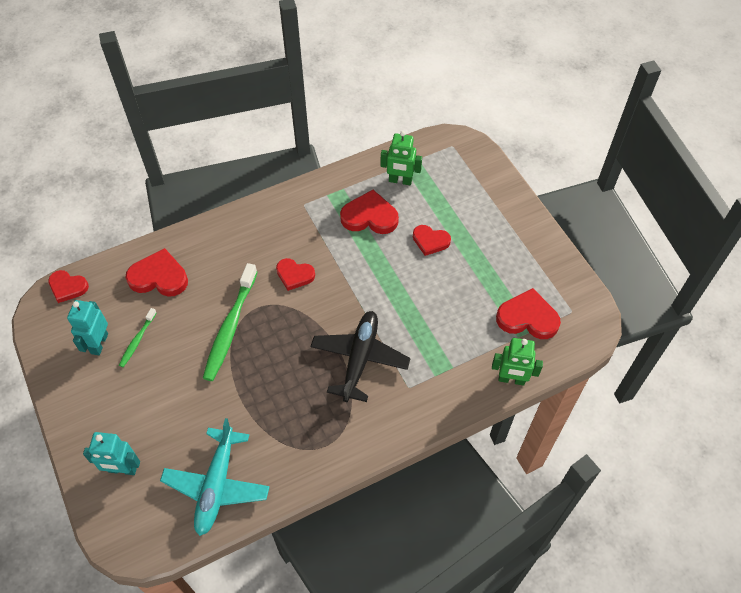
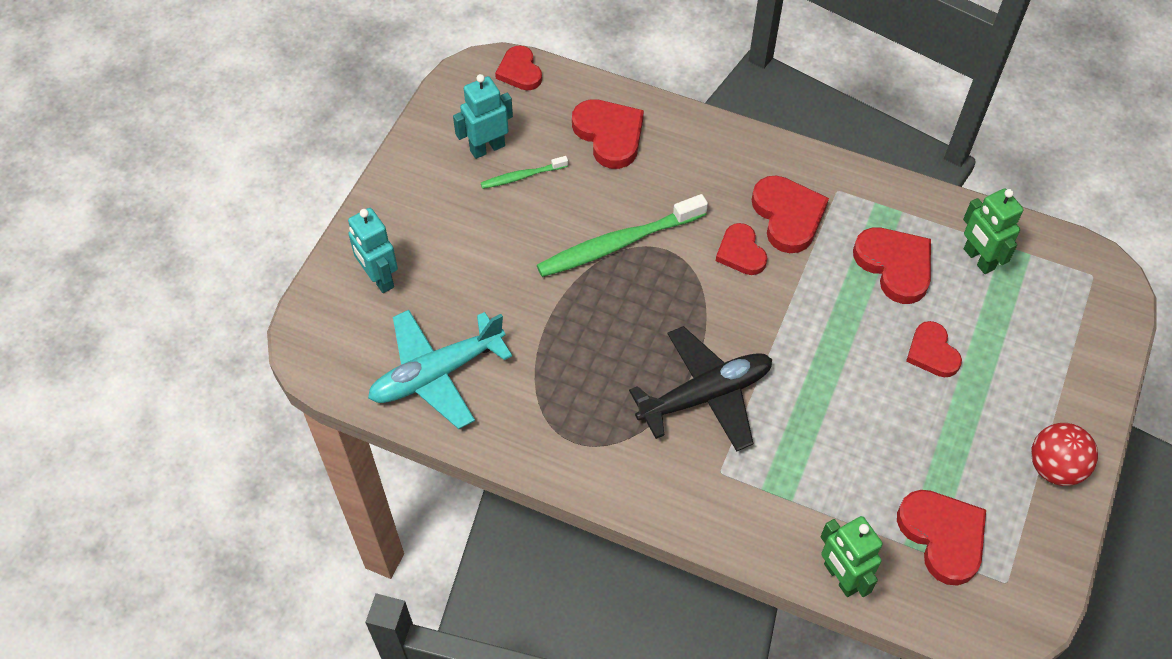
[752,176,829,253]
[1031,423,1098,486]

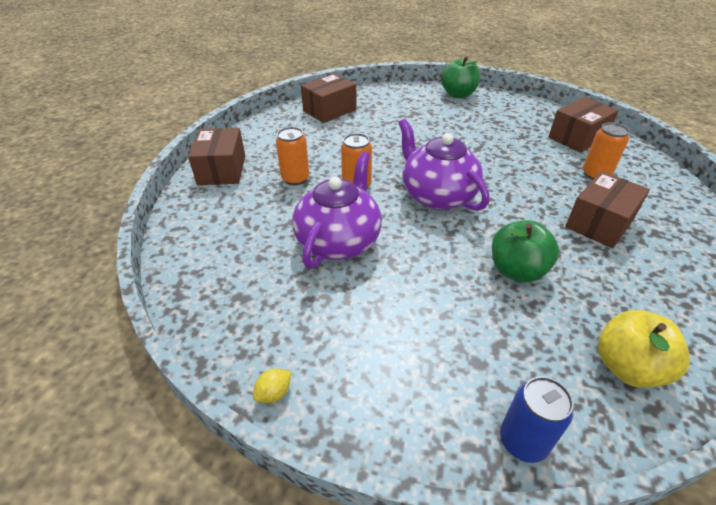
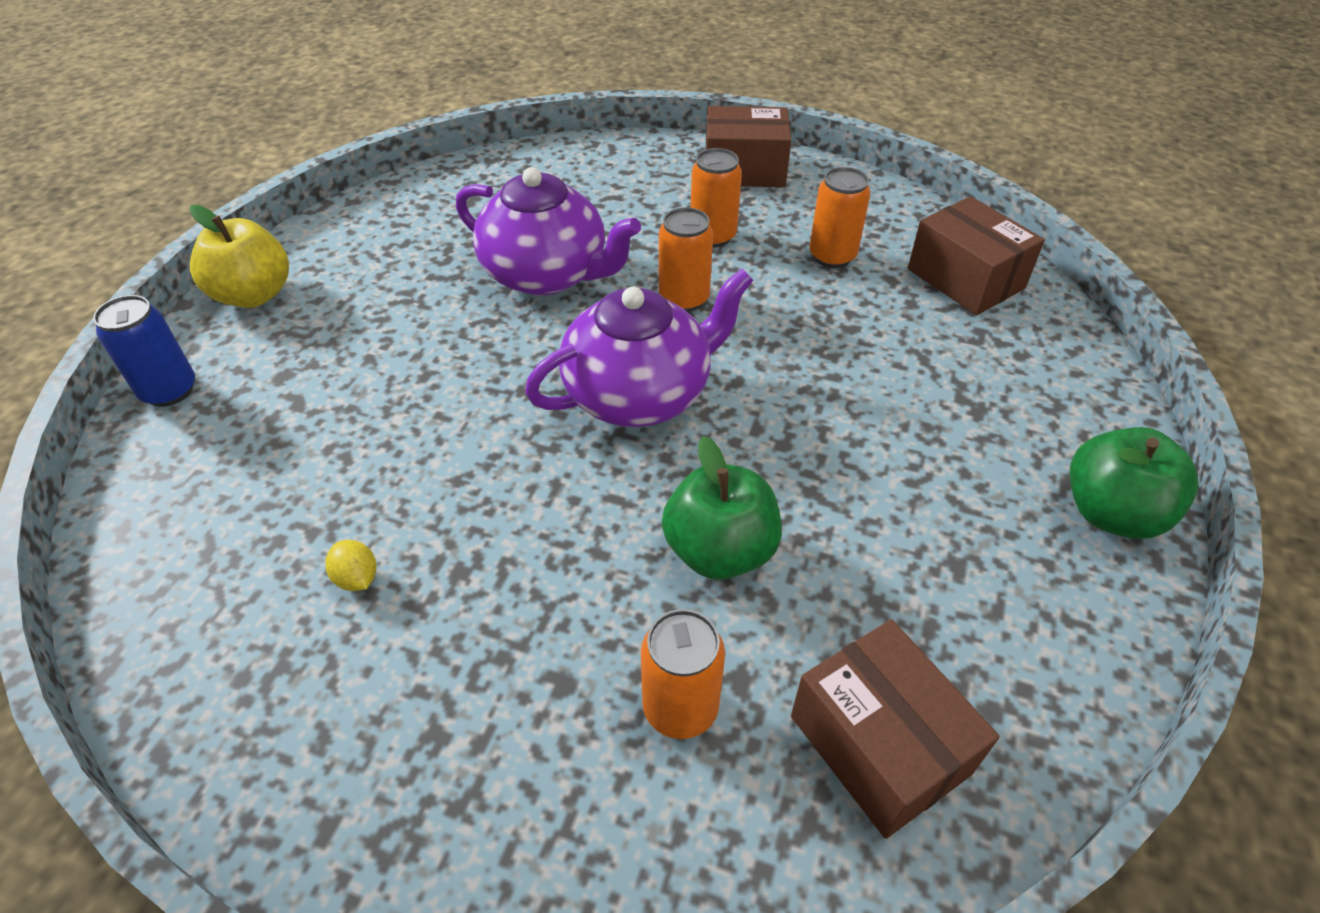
[565,171,650,248] (first image)
[662,436,782,580]
[189,205,289,308]
[325,540,376,591]
[809,167,870,268]

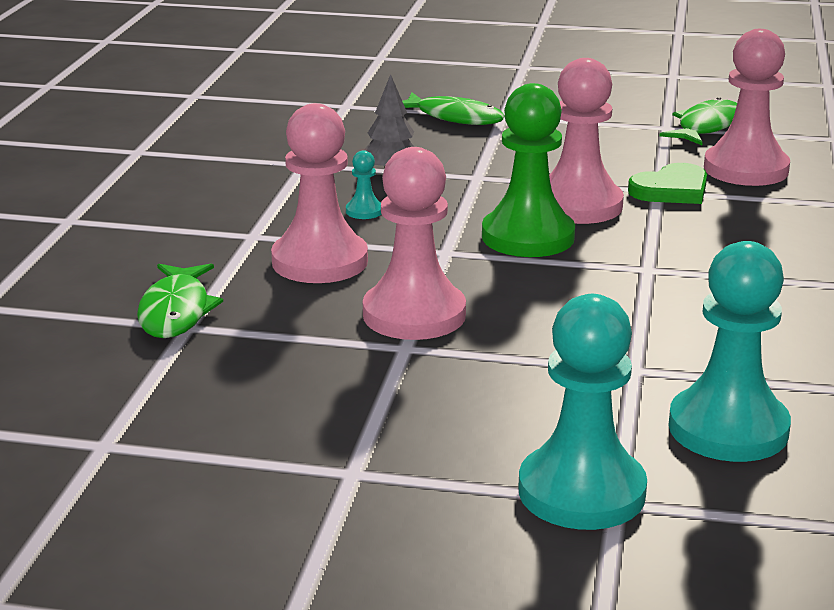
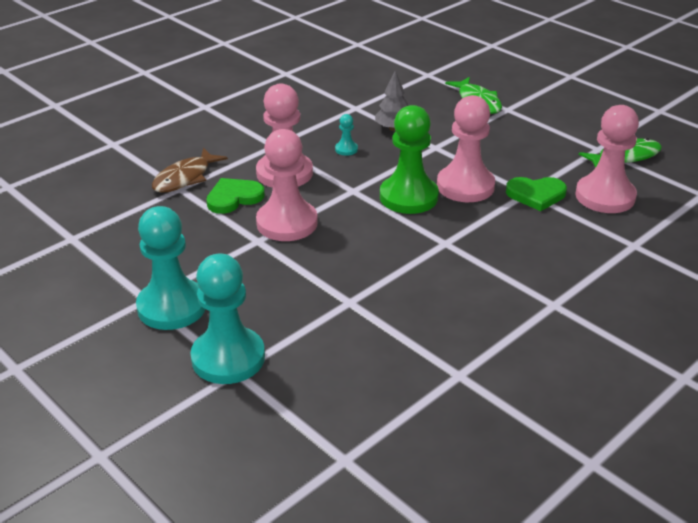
[136,206,206,330]
[152,148,228,193]
[206,178,265,214]

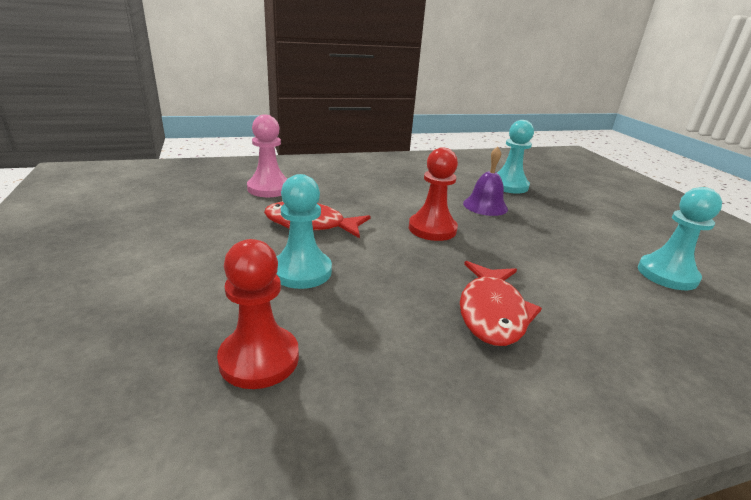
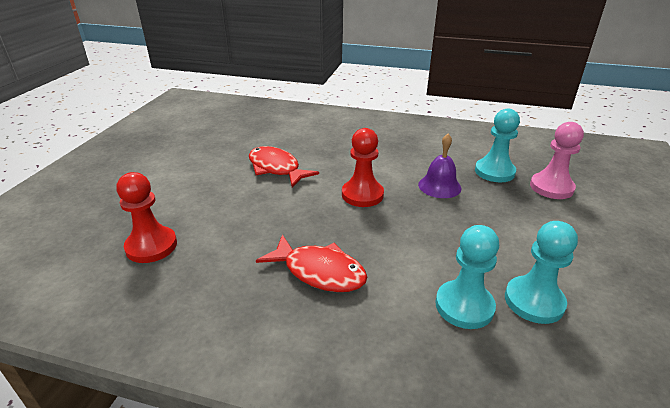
[530,122,584,199]
[435,225,499,329]
[256,235,367,292]

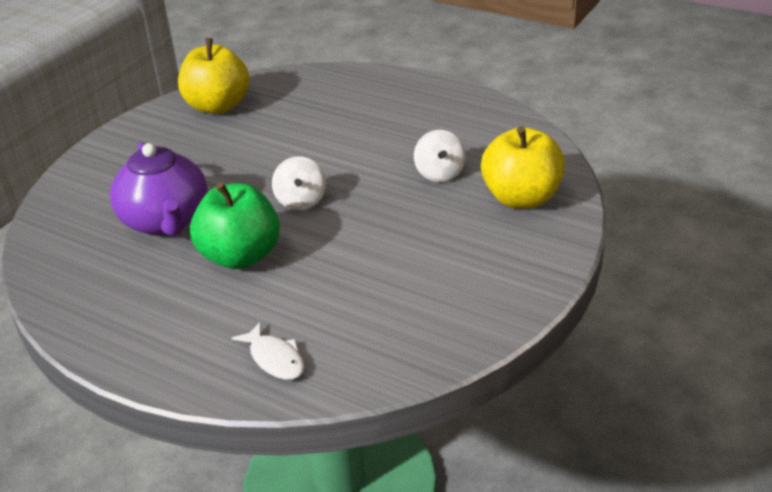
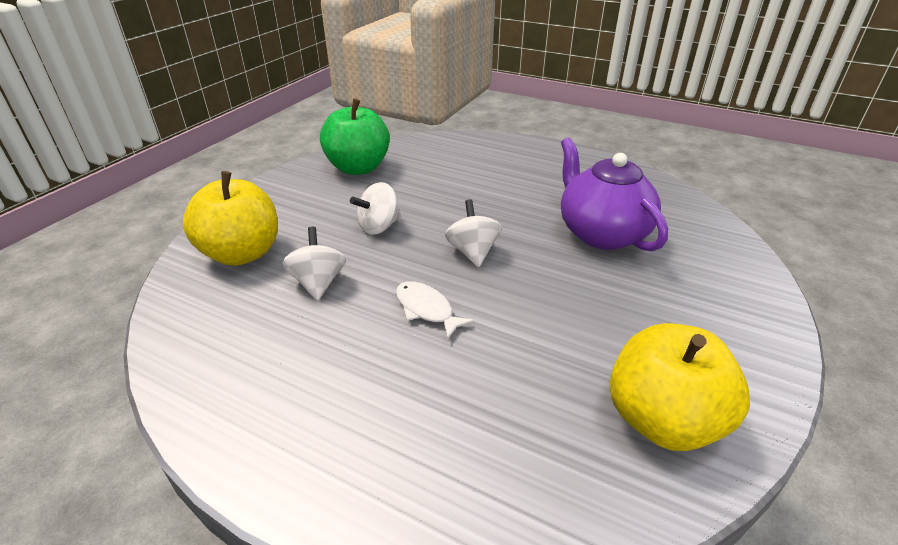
[320,98,390,175]
[396,281,475,339]
[350,182,401,235]

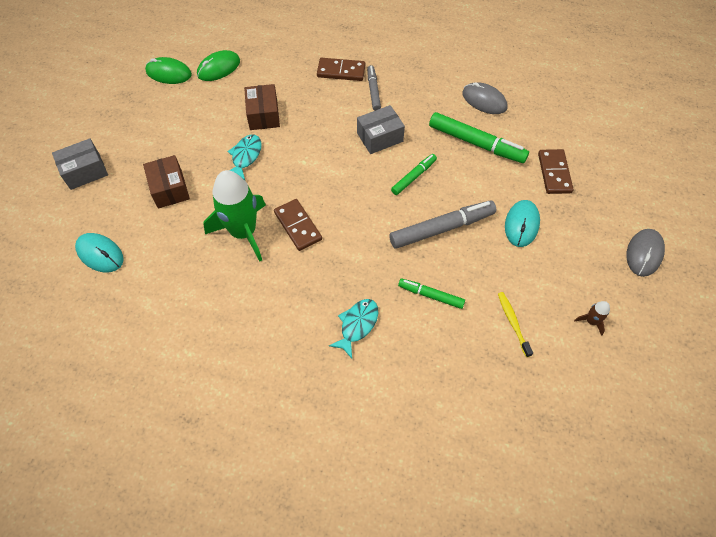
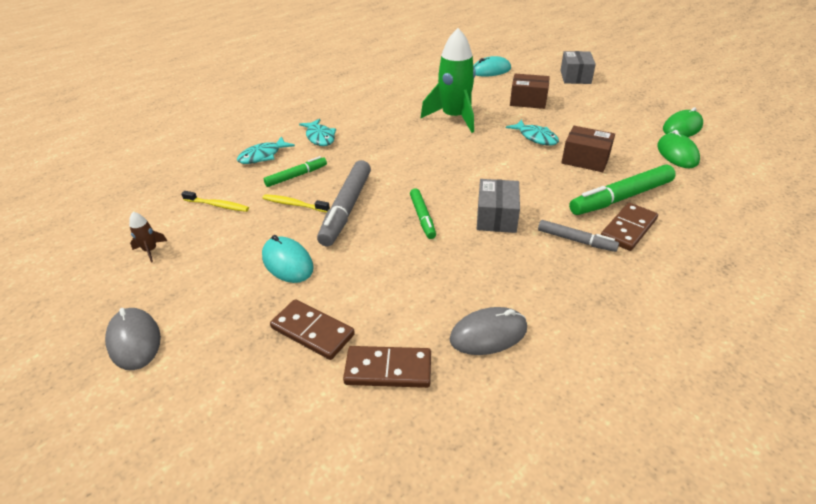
[569,165,676,215]
[343,346,431,388]
[237,136,295,164]
[262,194,330,212]

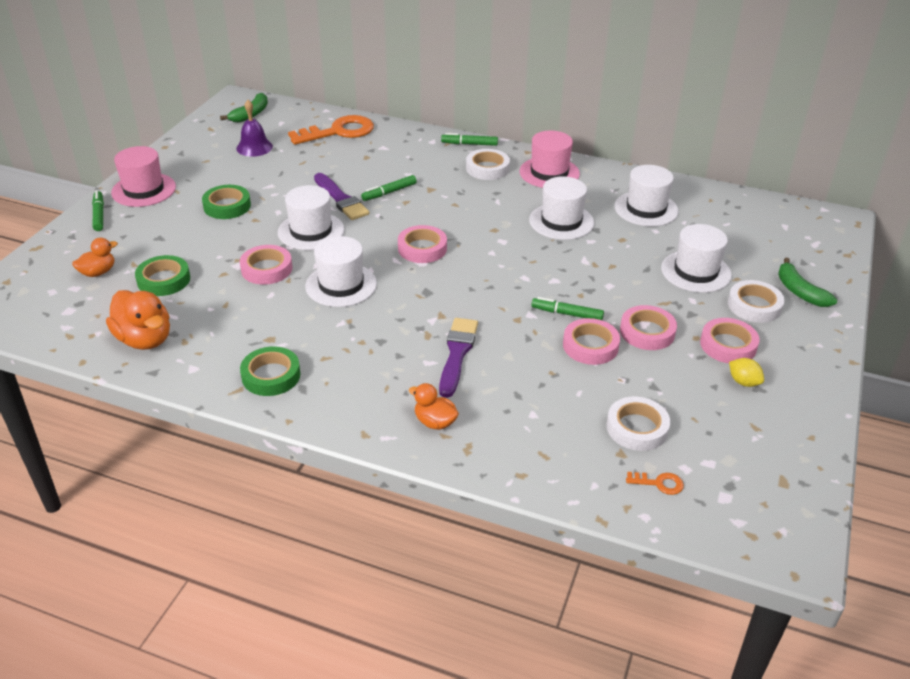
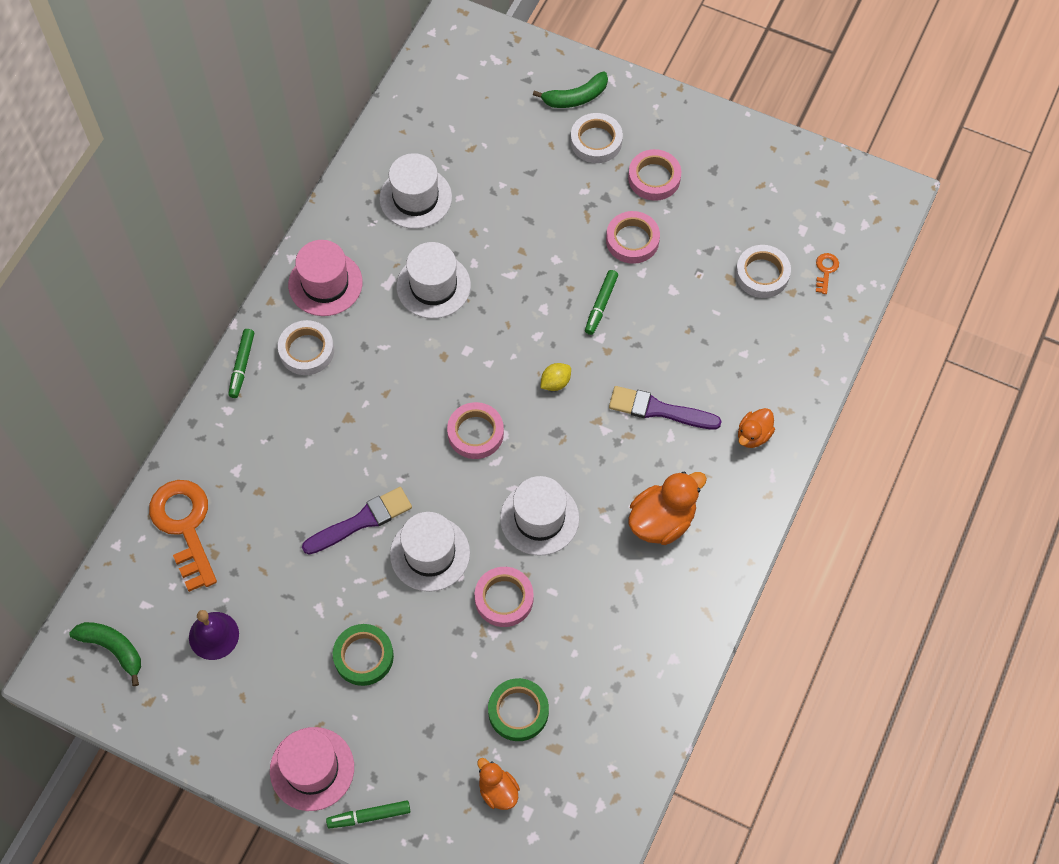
[361,175,417,201] (first image)
[661,224,732,293] (first image)
[628,472,707,545]
[563,318,620,365] (first image)
[240,347,300,396] (first image)
[541,363,571,391]

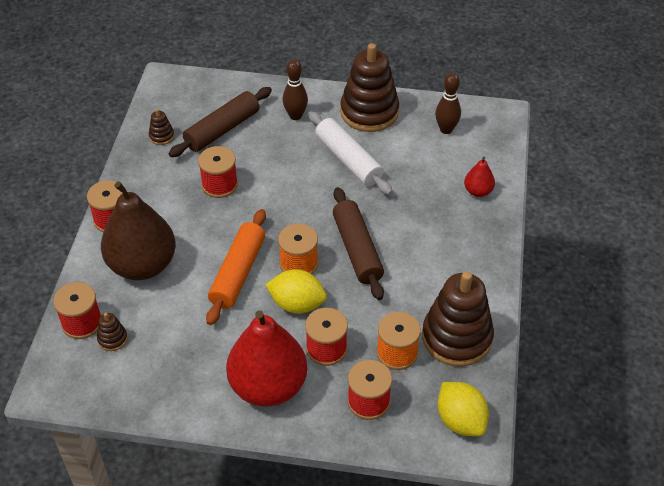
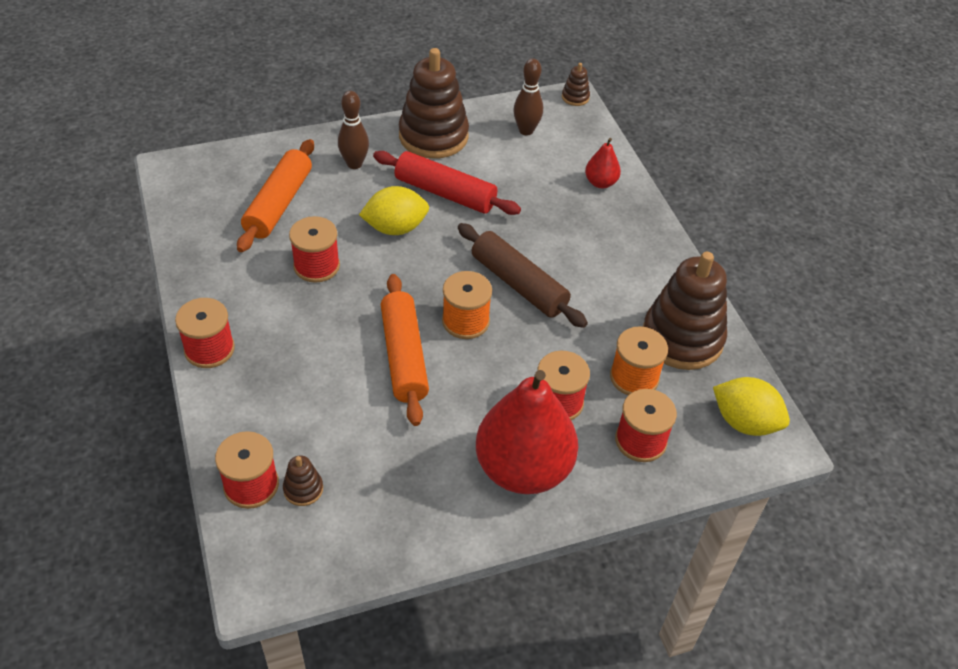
[237,139,314,252]
[562,63,590,106]
[373,151,521,215]
[101,181,176,280] (first image)
[359,186,429,235]

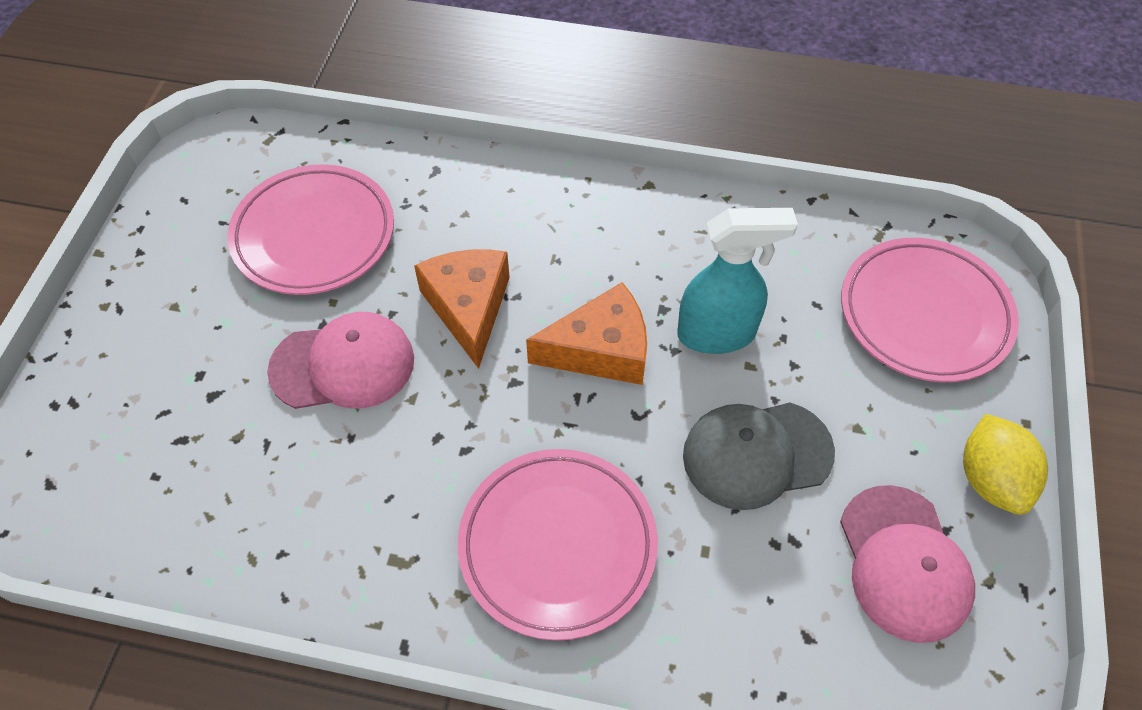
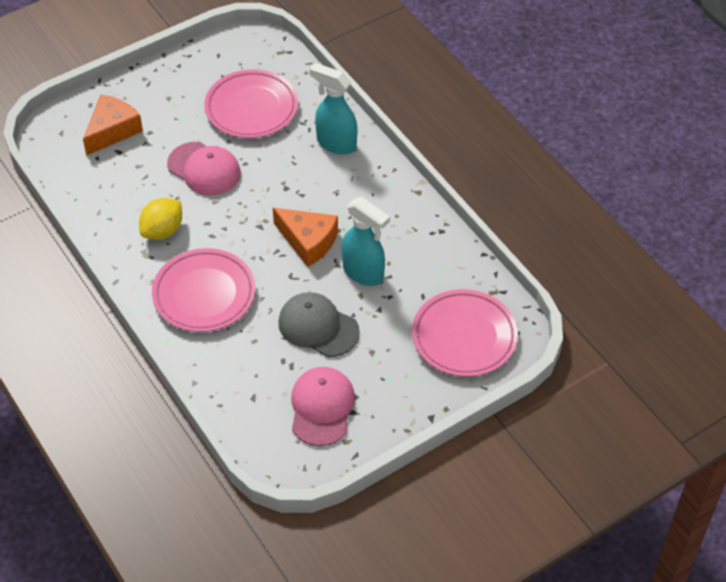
[83,94,143,156]
[139,198,182,240]
[291,367,355,446]
[309,63,357,155]

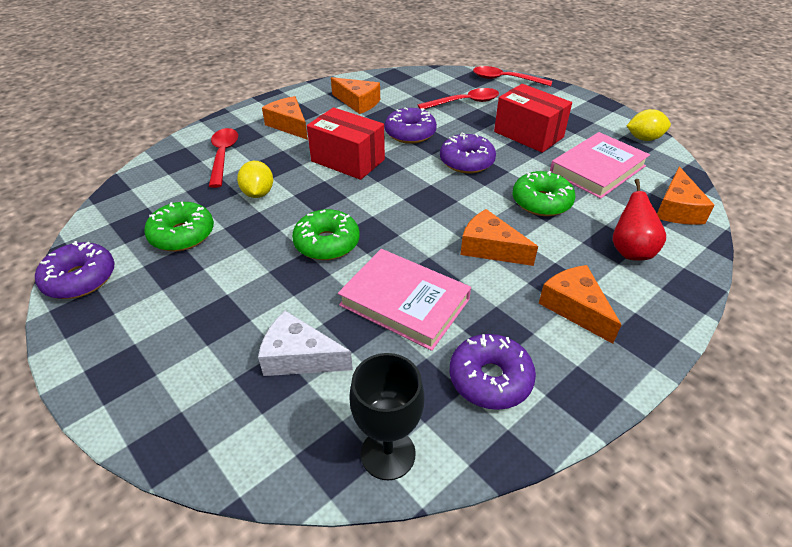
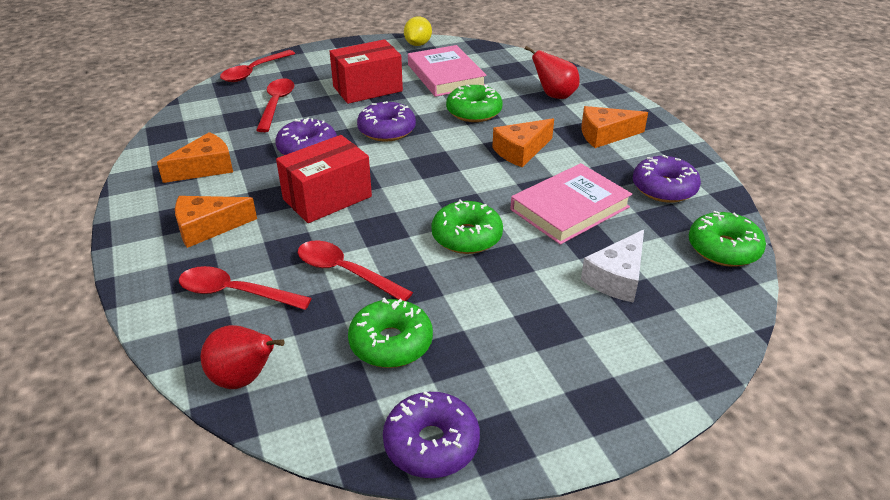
[298,240,413,301]
[657,166,715,225] (first image)
[689,211,766,267]
[201,325,284,389]

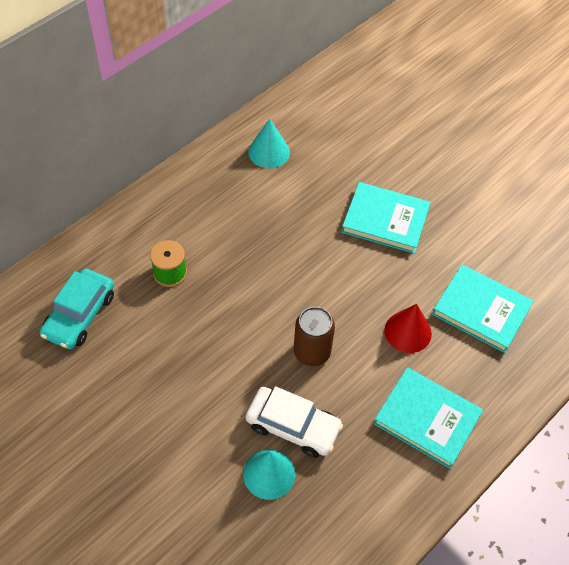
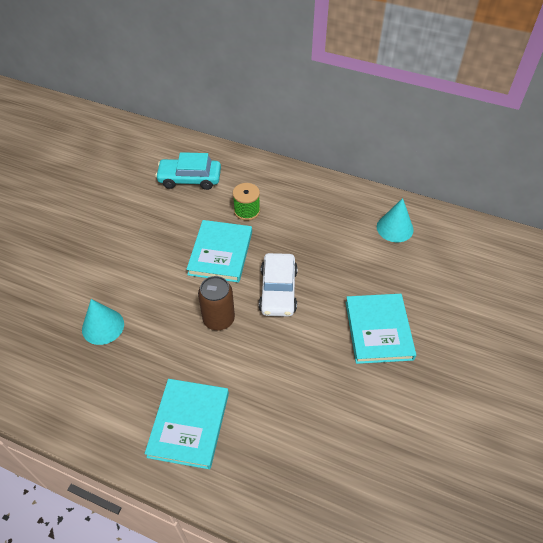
[186,220,252,283]
[384,304,432,353] (first image)
[259,253,298,317]

